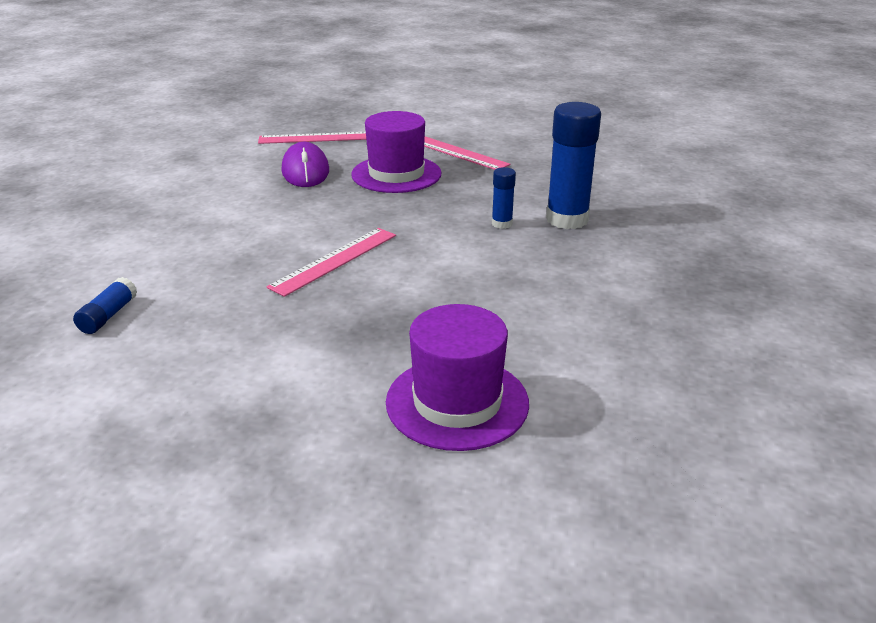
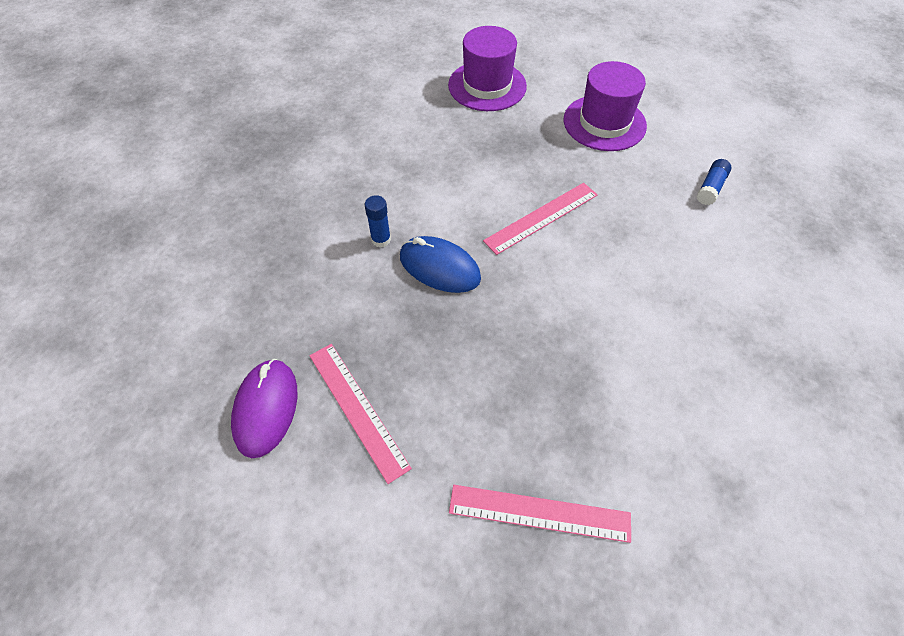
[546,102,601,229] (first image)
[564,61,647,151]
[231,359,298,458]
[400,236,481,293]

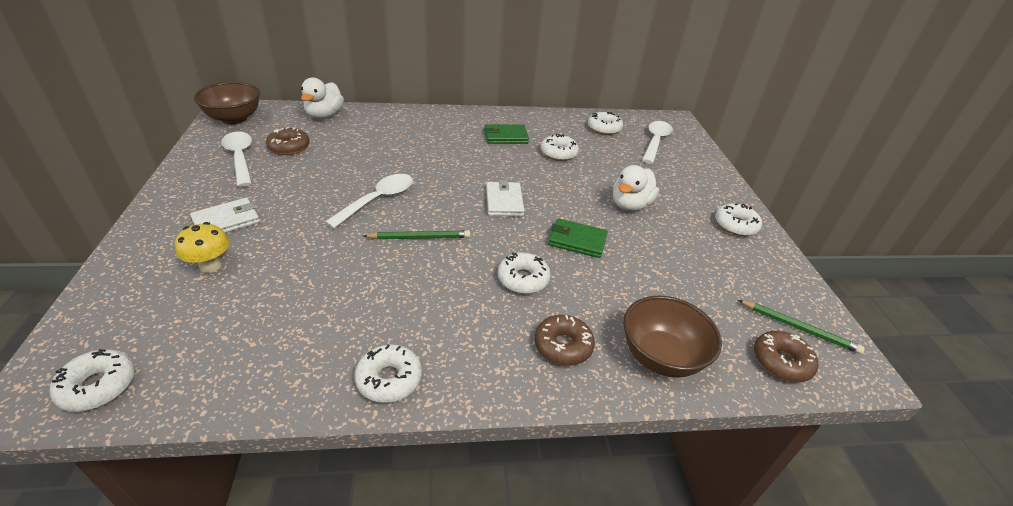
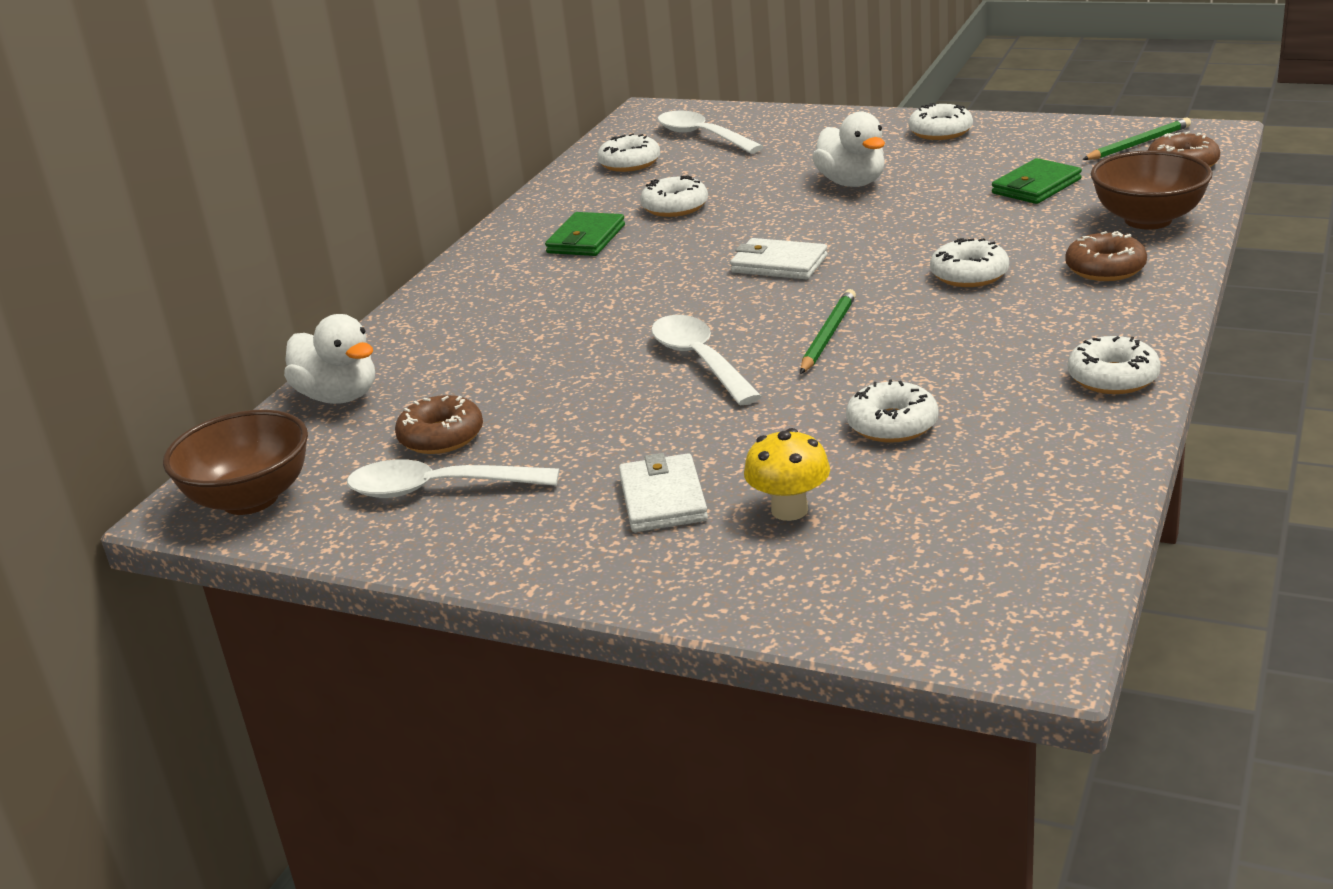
[992,158,1082,204]
[846,379,938,443]

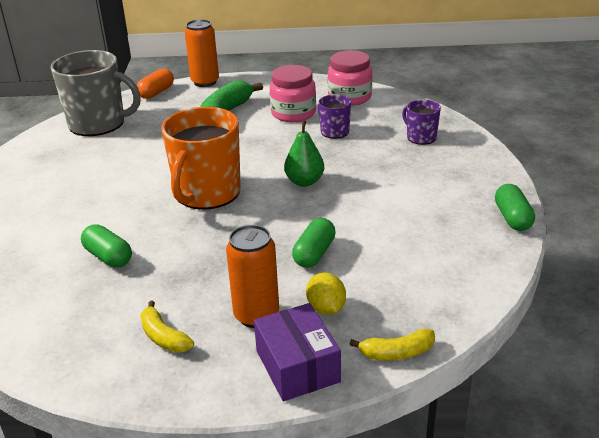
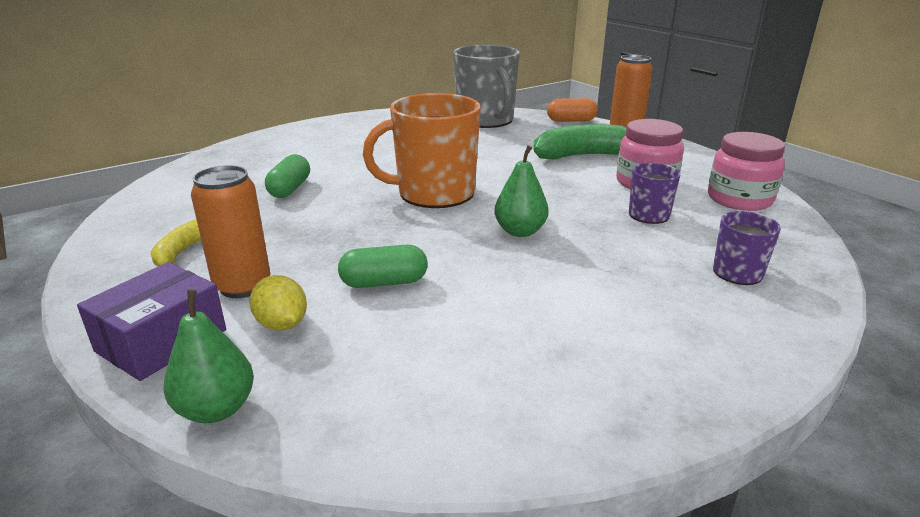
[495,184,535,231] (first image)
[250,275,307,331]
[164,290,254,423]

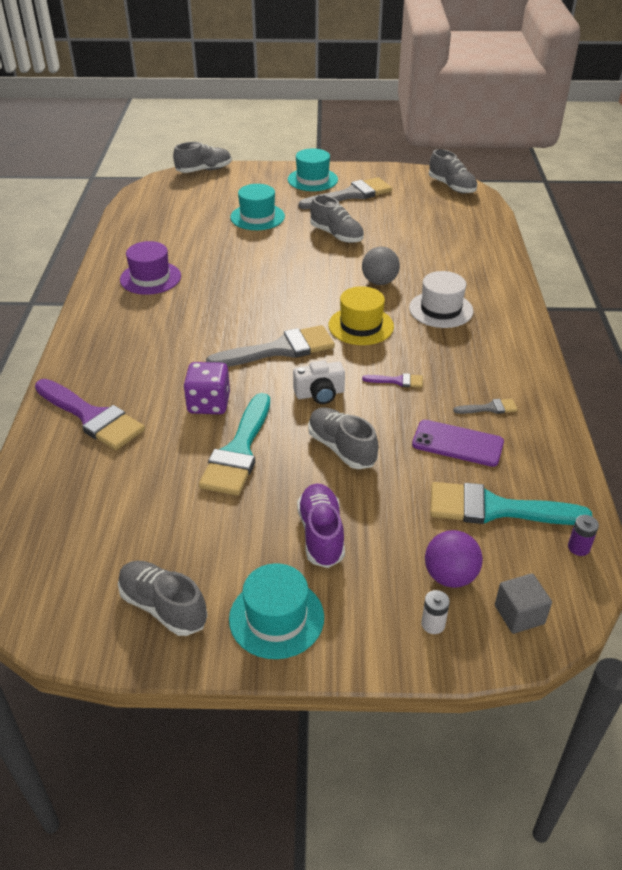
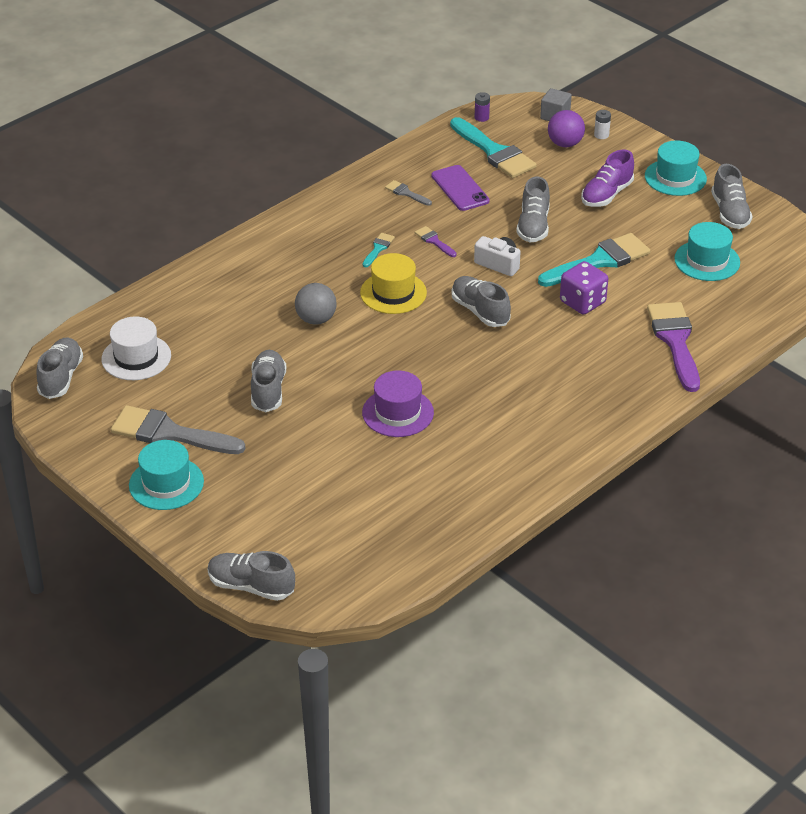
[674,222,740,281]
[362,370,434,437]
[101,316,171,380]
[451,276,511,327]
[363,233,395,267]

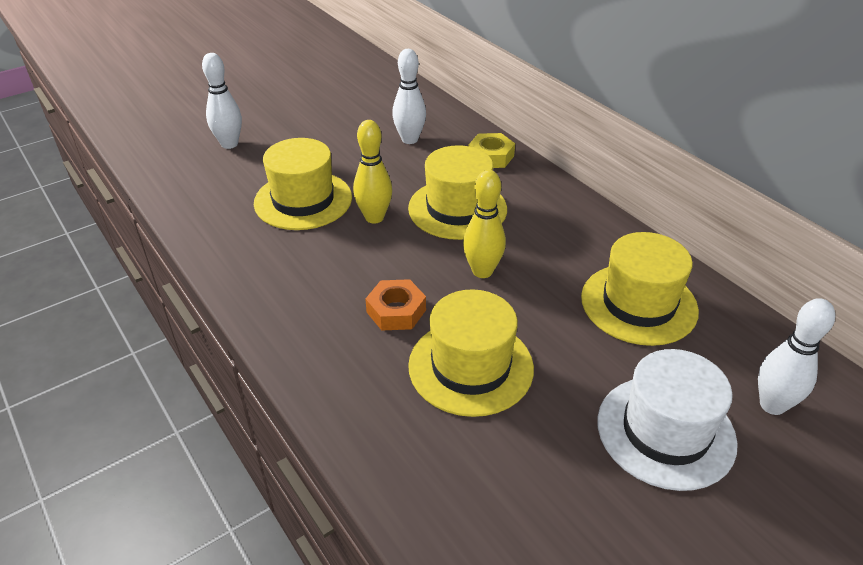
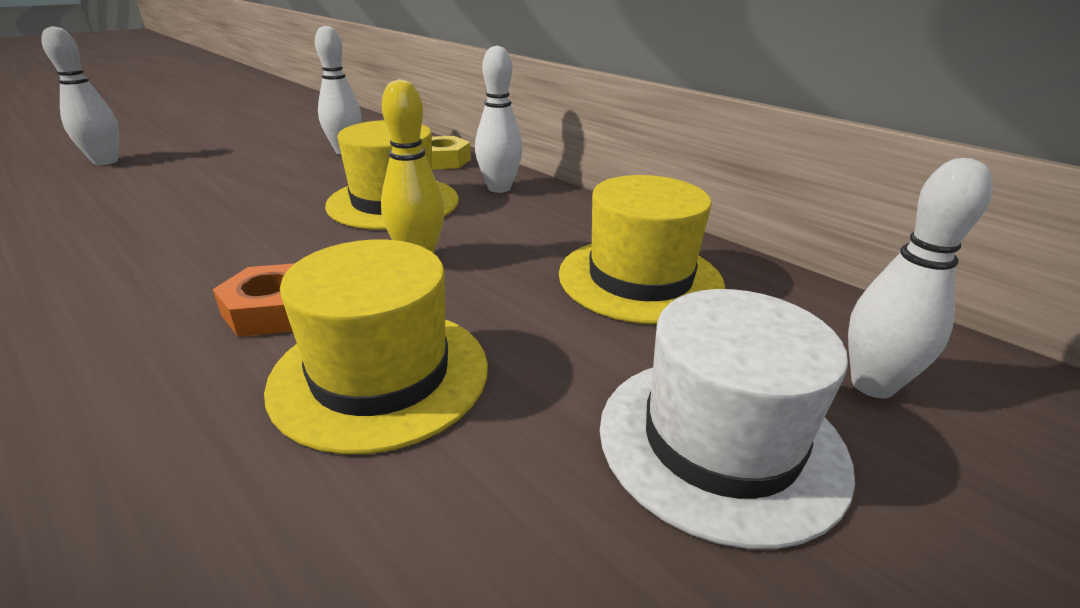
[353,120,392,224] (first image)
[254,138,352,230] (first image)
[475,46,522,193]

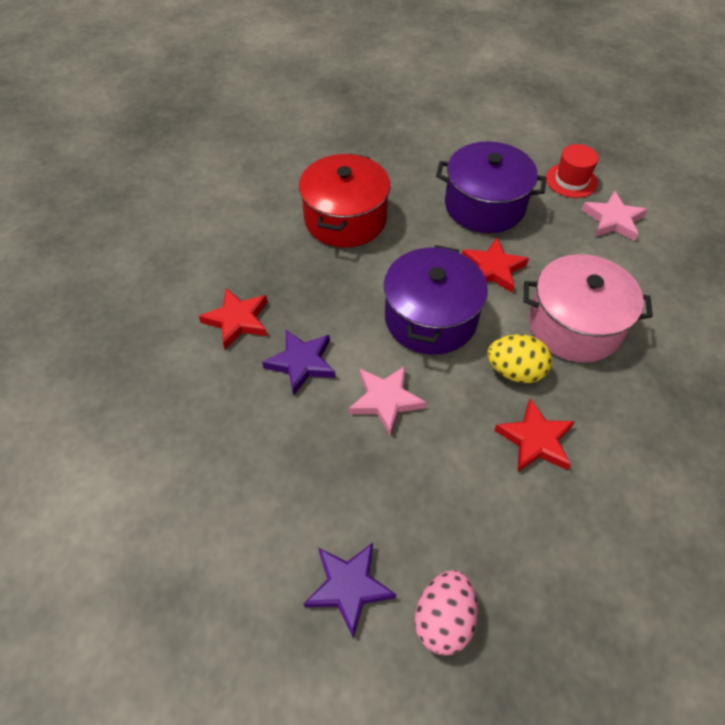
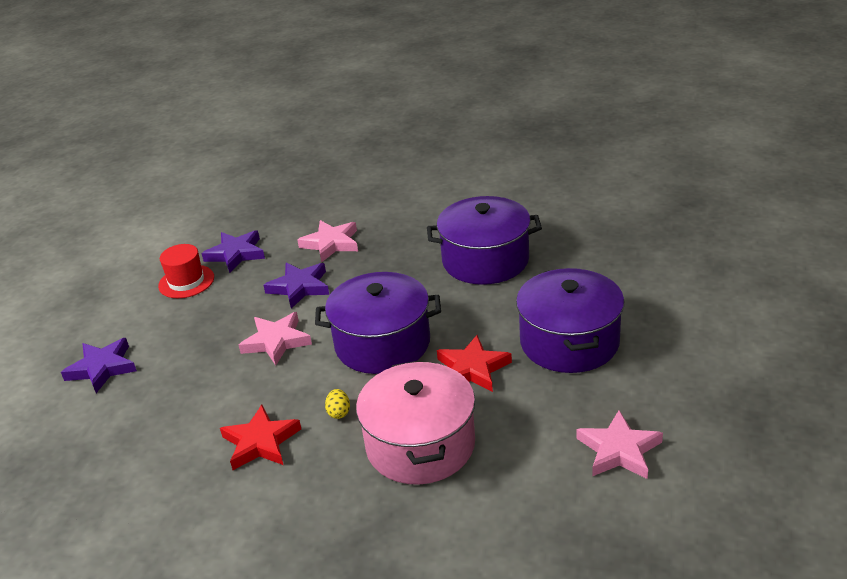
[158,244,214,298]
[427,196,542,285]
[297,220,358,263]
[325,389,350,419]
[415,570,478,656] (first image)
[201,230,265,273]

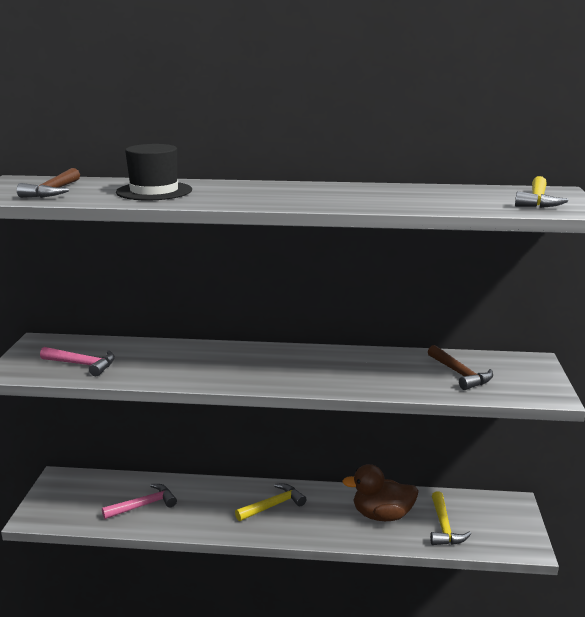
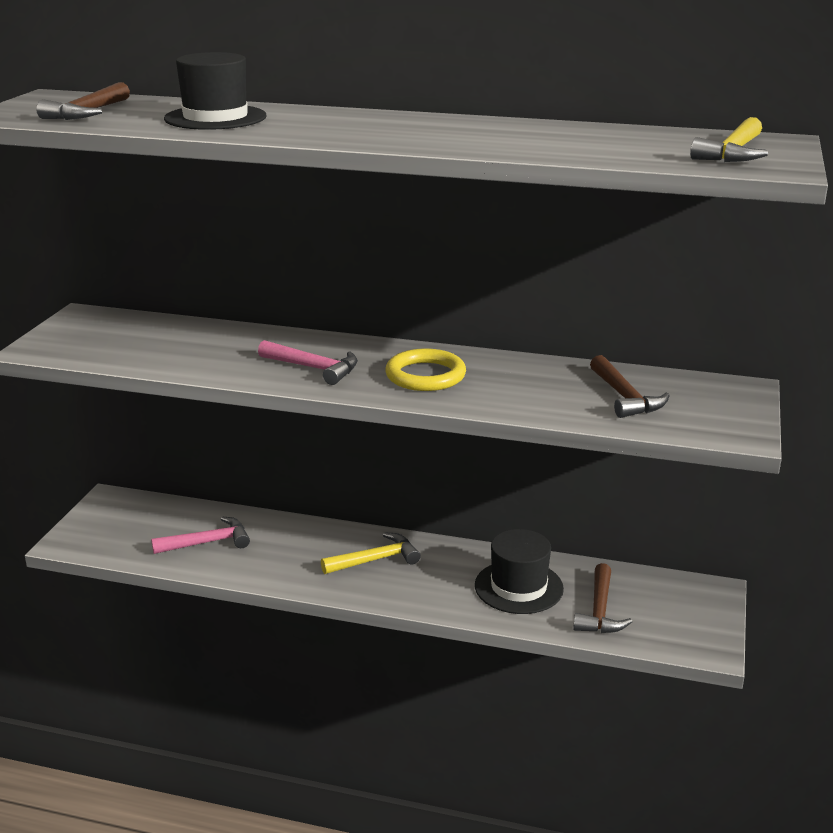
[258,340,358,385]
[475,529,564,614]
[573,563,632,633]
[385,348,466,391]

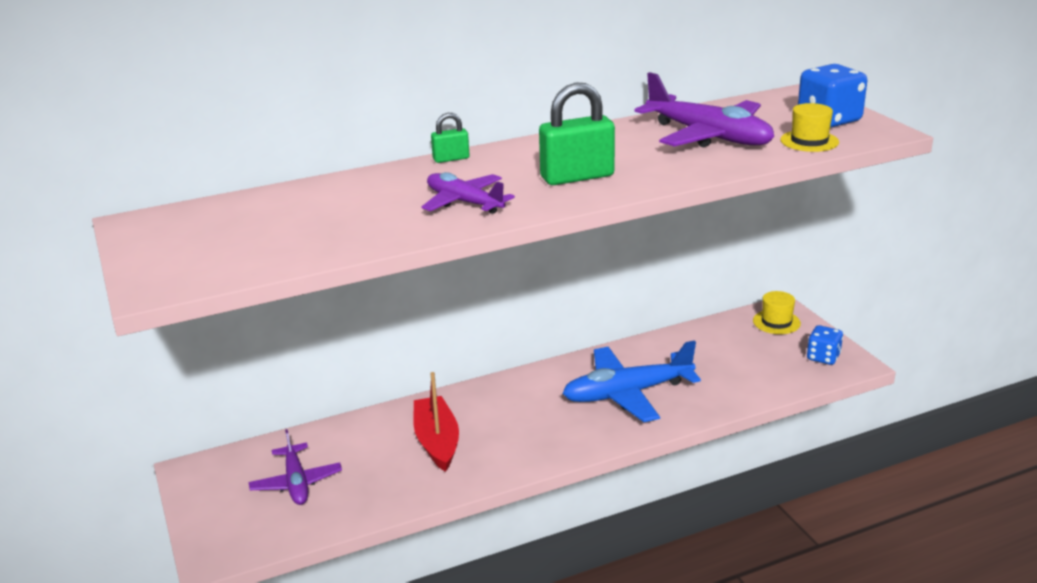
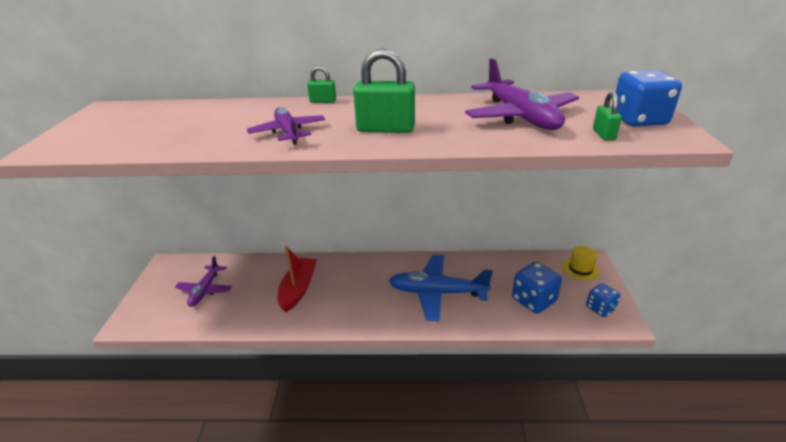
[593,92,622,141]
[512,262,562,314]

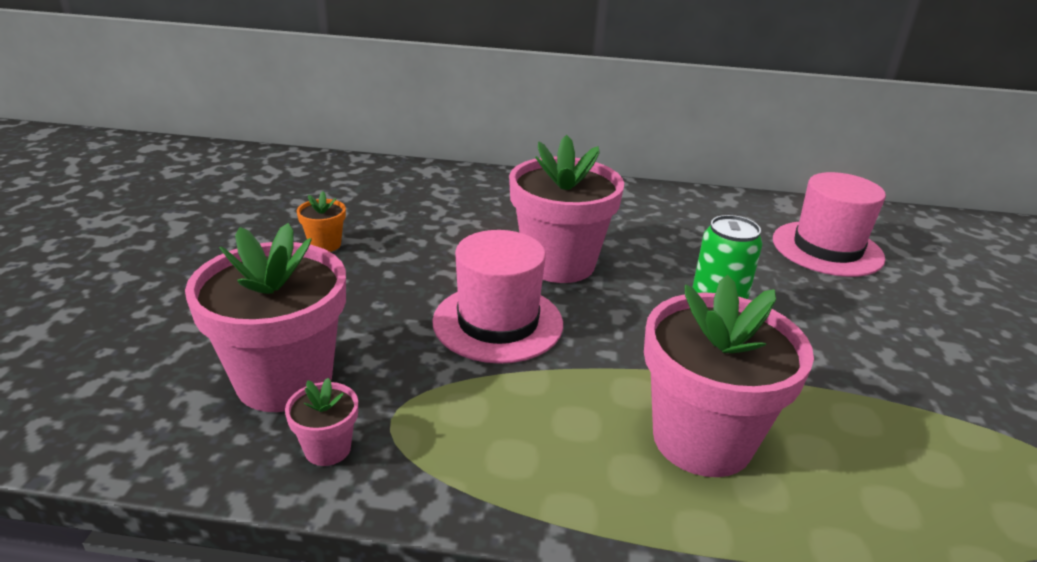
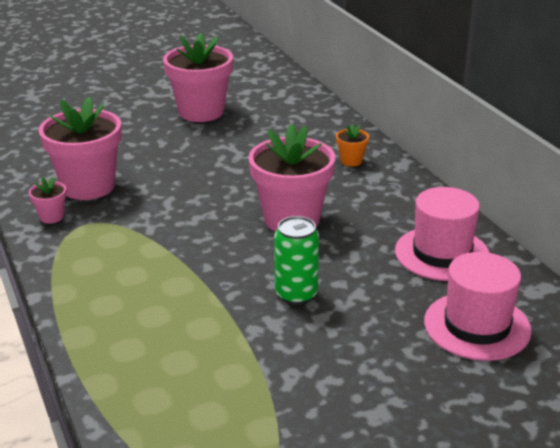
[336,124,369,166]
[395,187,490,281]
[163,33,233,122]

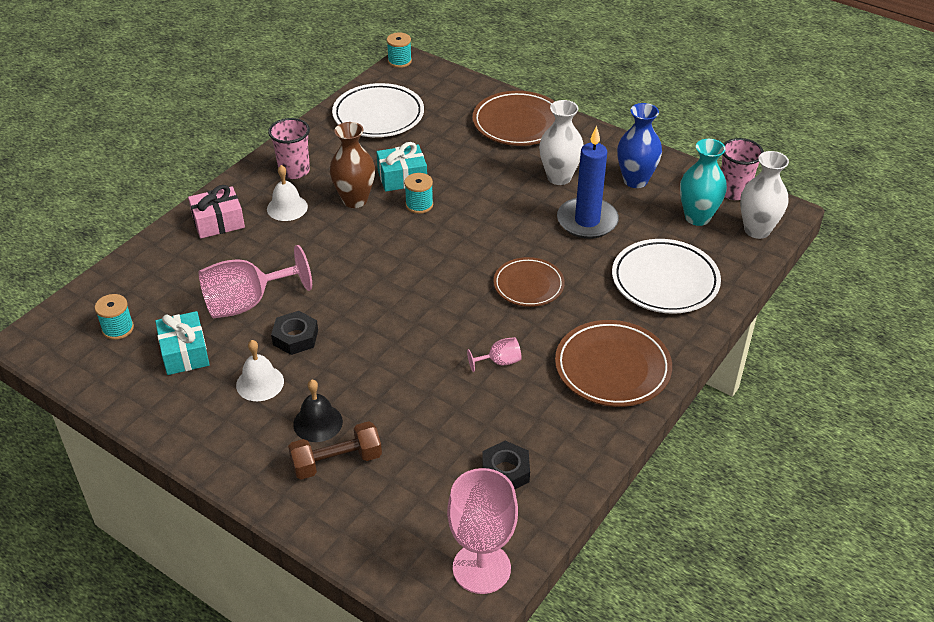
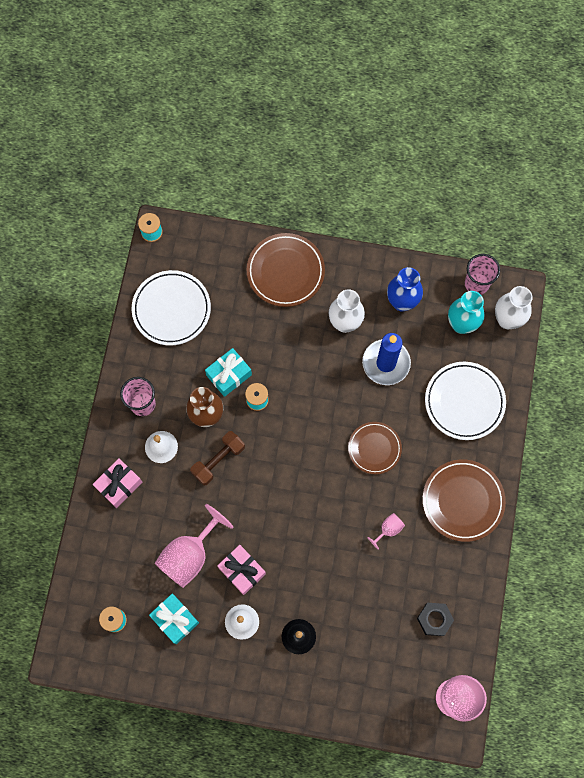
[217,545,266,595]
[190,431,245,485]

